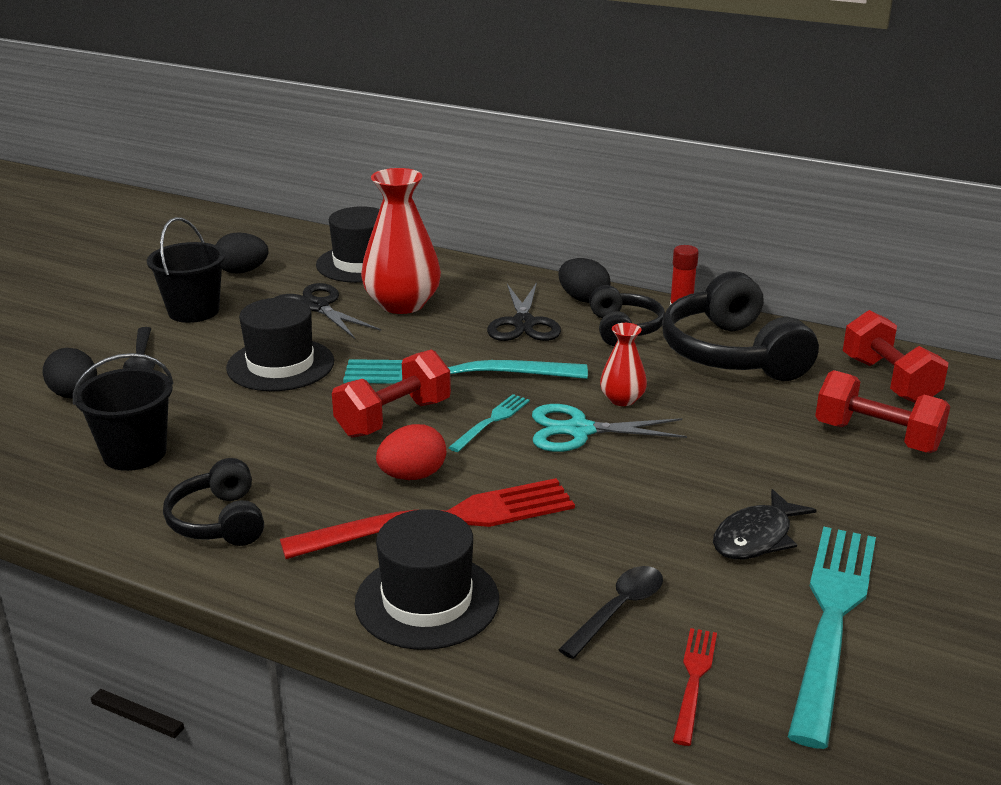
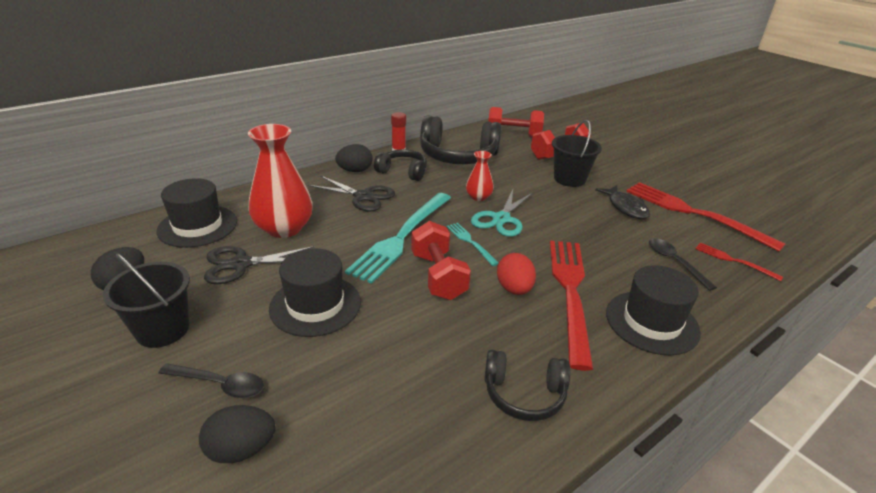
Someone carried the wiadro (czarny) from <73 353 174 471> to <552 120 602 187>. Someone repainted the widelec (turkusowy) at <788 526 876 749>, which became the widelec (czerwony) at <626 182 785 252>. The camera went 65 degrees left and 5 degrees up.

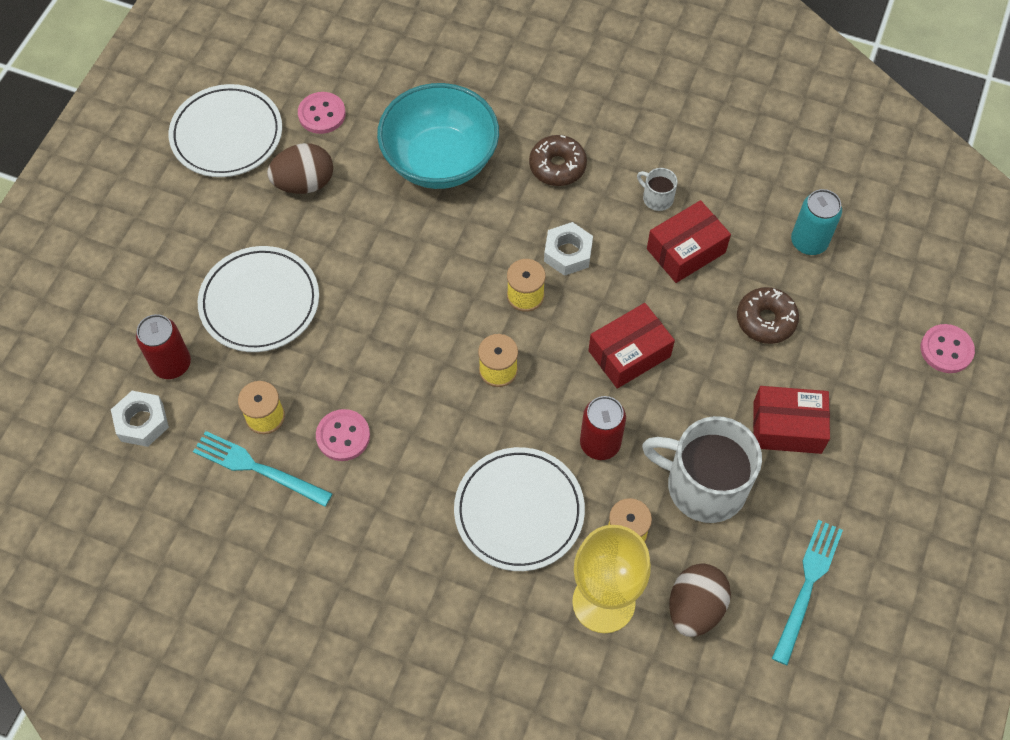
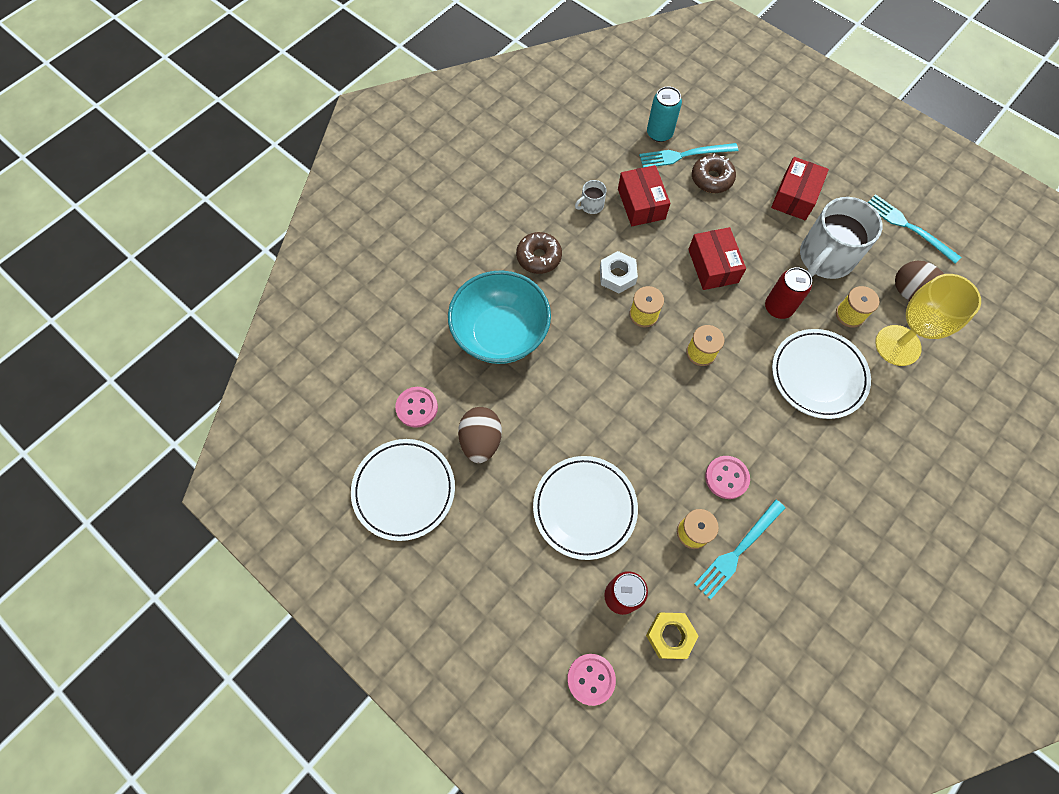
Someone carried the guzik (różowy) from <921 324 975 373> to <567 654 616 706>. Someone put down the widelec (turkusowy) at <639 143 738 168>. Someone repainted the nakrętka (biały) at <111 391 169 447>, which became the nakrętka (żółty) at <646 613 699 659>. The camera went 70 degrees left and 5 degrees up.

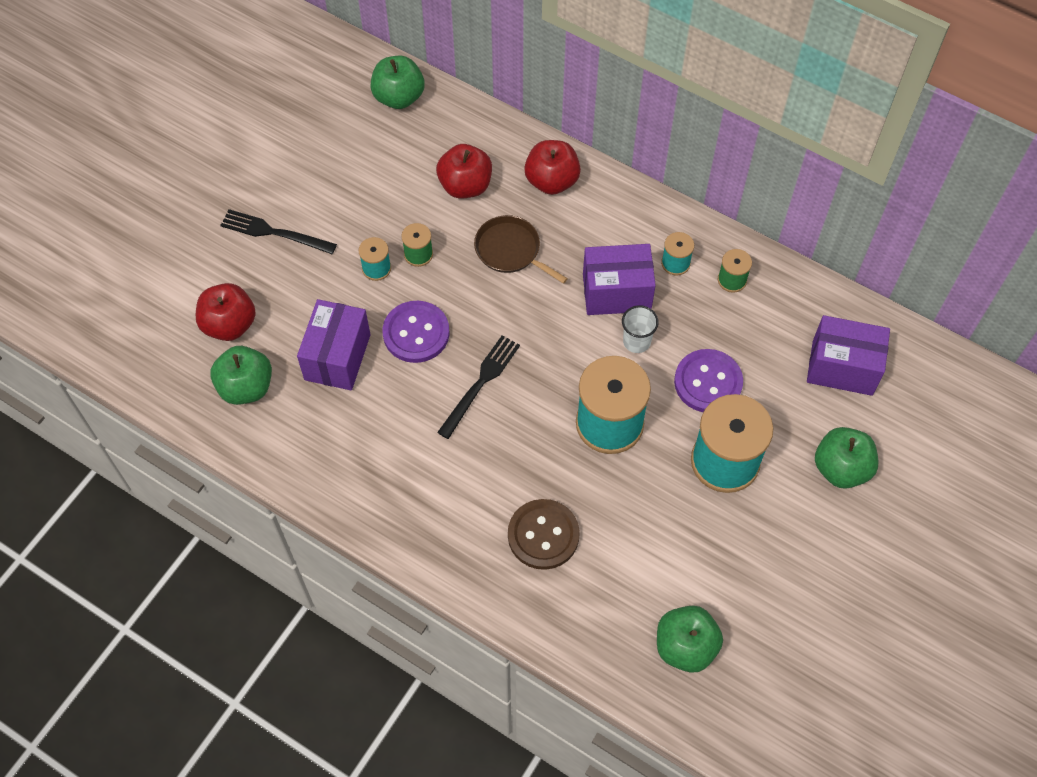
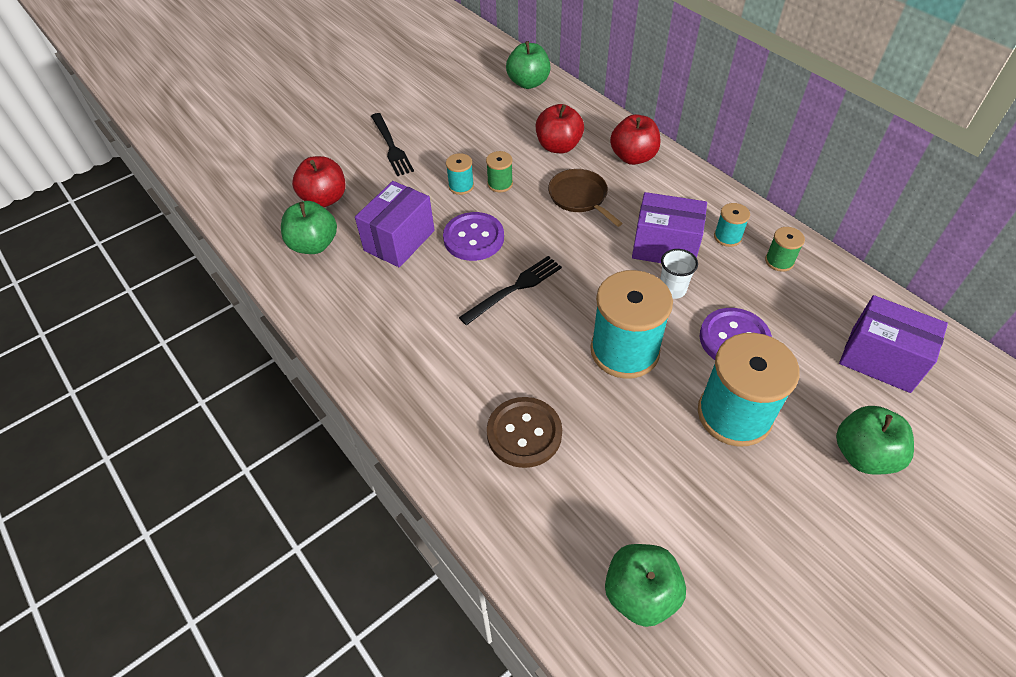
Someone rotated the widelec (czarny) at <220 209 337 254> by 150 degrees counterclockwise. The camera went 20 degrees right and 10 degrees down.

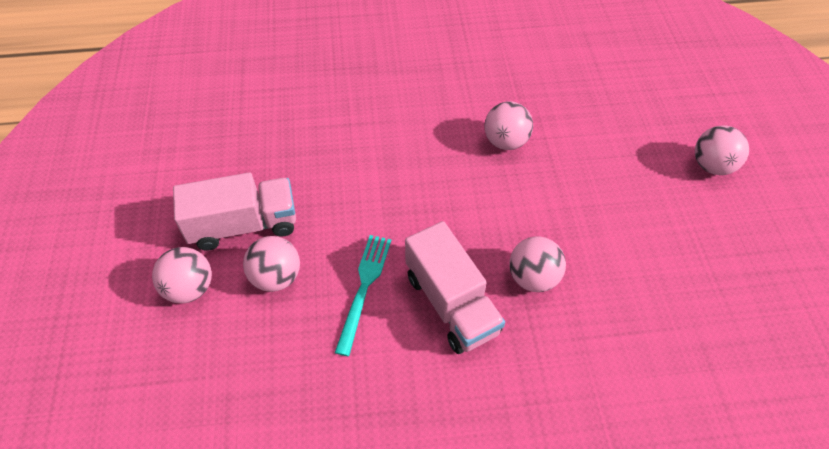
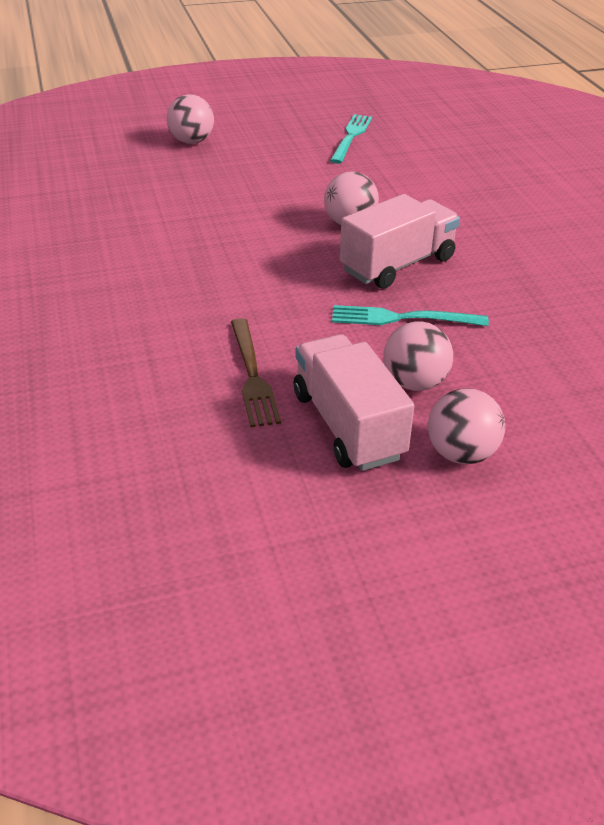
Someone put down the widelec (brązowy) at <231 318 281 427>. Someone put down the widelec (turkusowy) at <330 114 372 164>. Someone took away the piłka (różowy) at <484 101 533 150>. The camera went 100 degrees left and 15 degrees down.

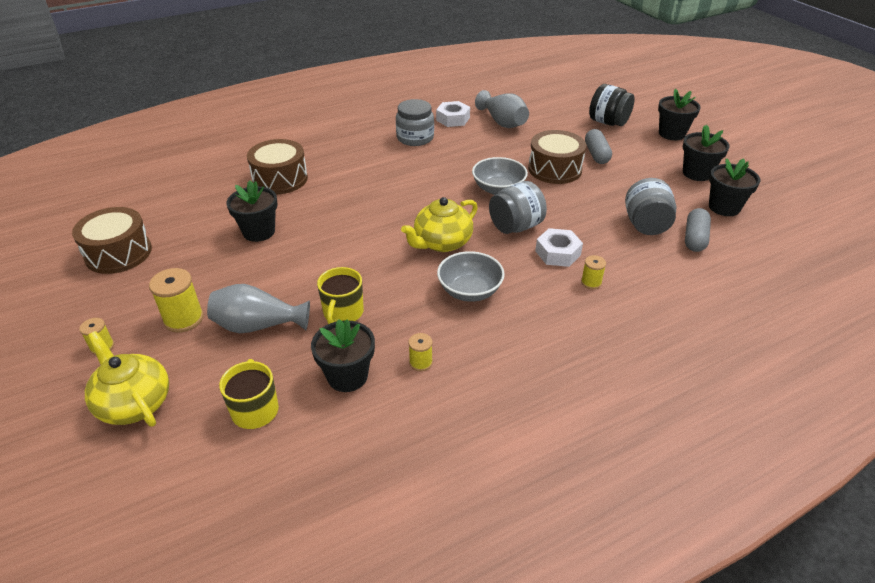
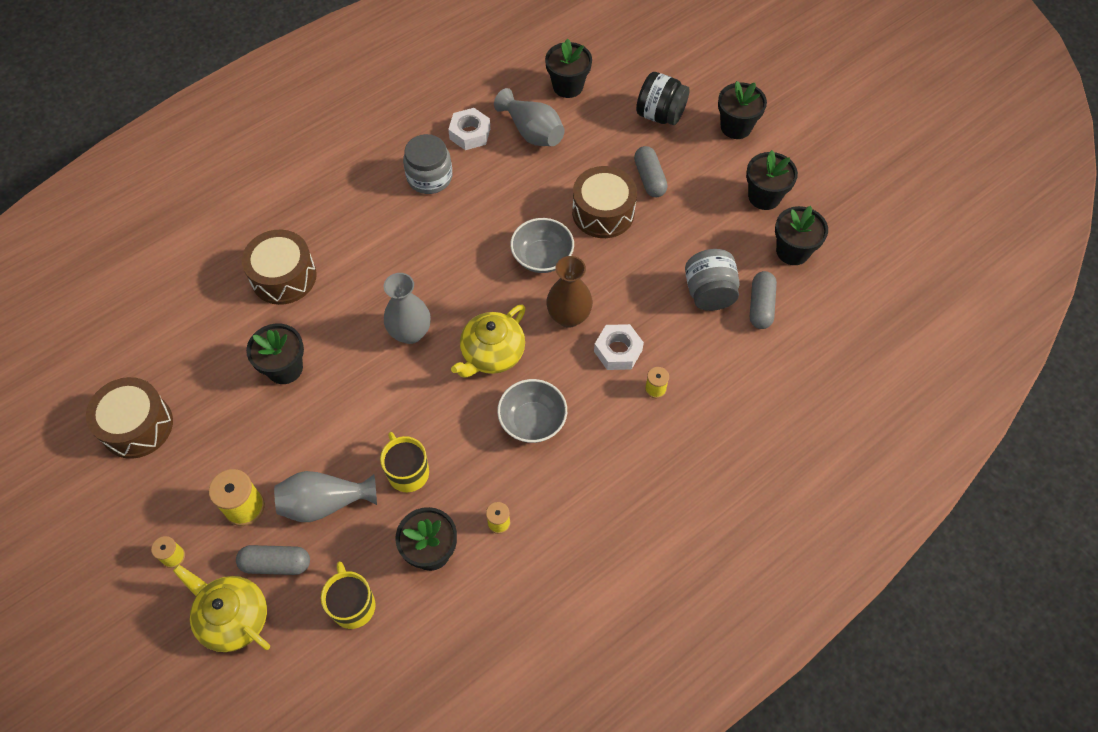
Someone put down the kapsułka (szary) at <236 545 310 575>. Someone rotated the kubek (żółty) at <317 267 364 324> by 150 degrees clockwise. Someone put down the wazon (szary) at <384 273 431 344>. Someone put down the doniczka (czarny) at <545 38 592 98>. Someone swapped the słoik (szary) at <489 181 547 234> for the wazon (brązowy) at <546 256 593 328>. The camera went 10 degrees left and 20 degrees up.

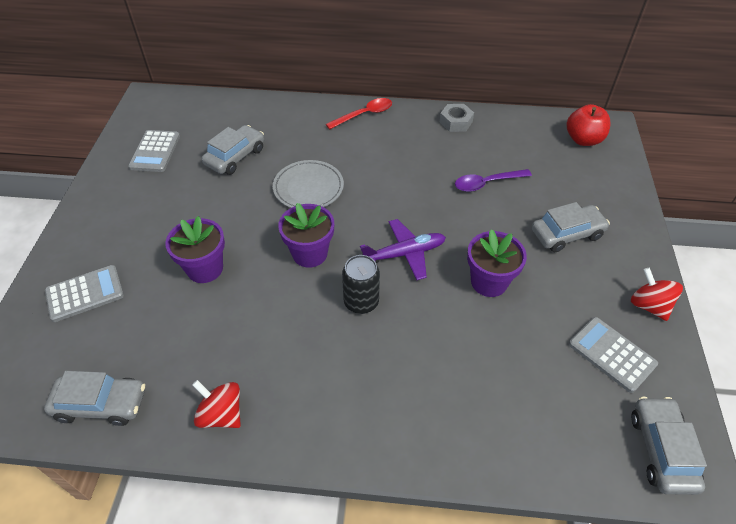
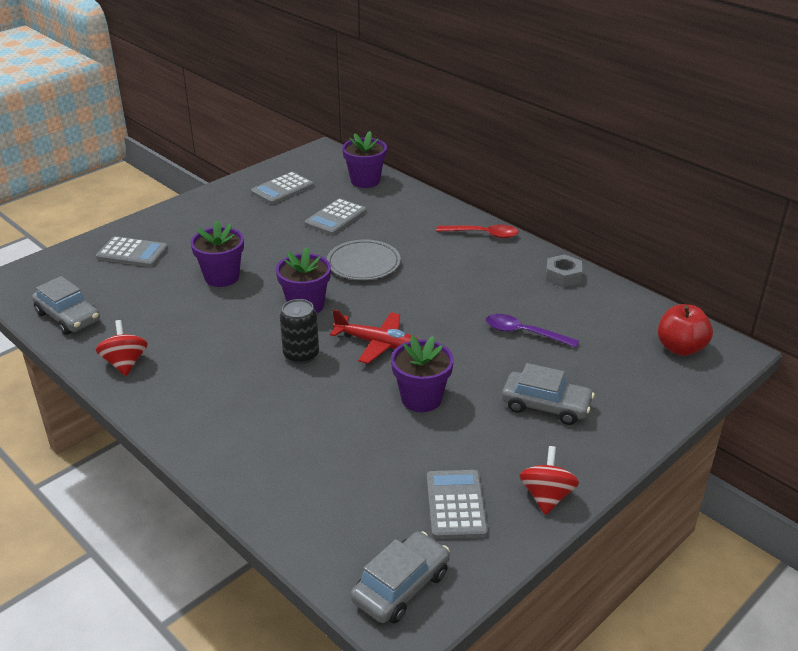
Someone swapped the samochód (szary) at <202 125 264 175> for the kalkulator (szary) at <305 198 367 235>. Someone repainted the samolot (fioletowy) at <360 219 446 280>, which became the samolot (czerwony) at <330 309 419 364>. Someone put down the doniczka (fioletowy) at <342 131 387 188>. The camera went 40 degrees right and 15 degrees down.

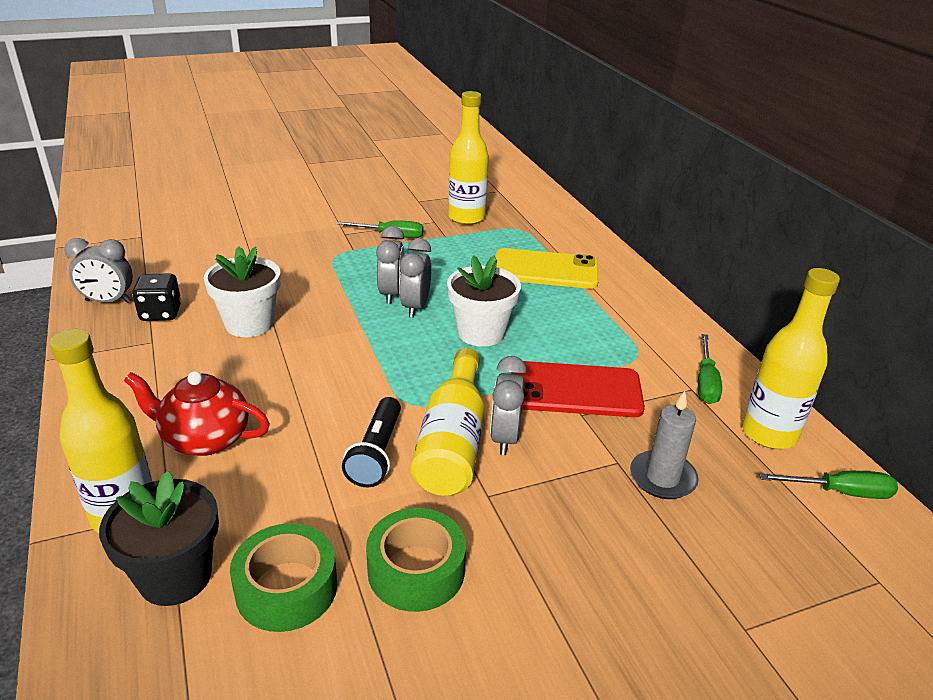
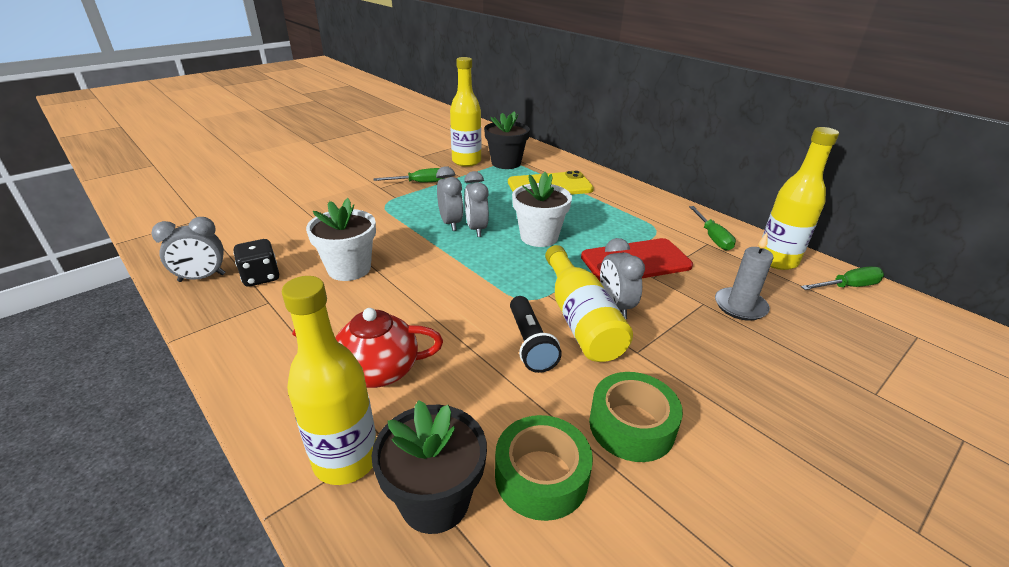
Someone put down the doniczka (czarny) at <484 111 530 169>. The camera went 20 degrees left and 0 degrees up.

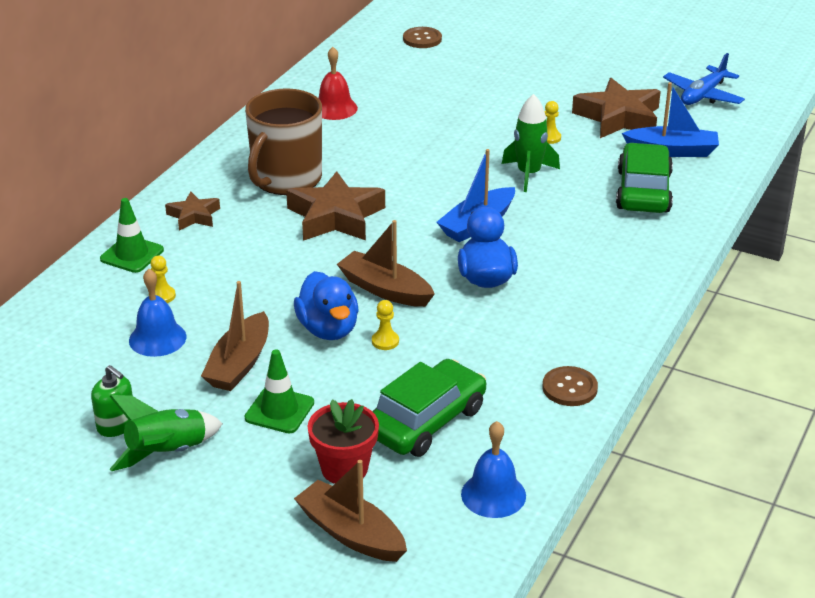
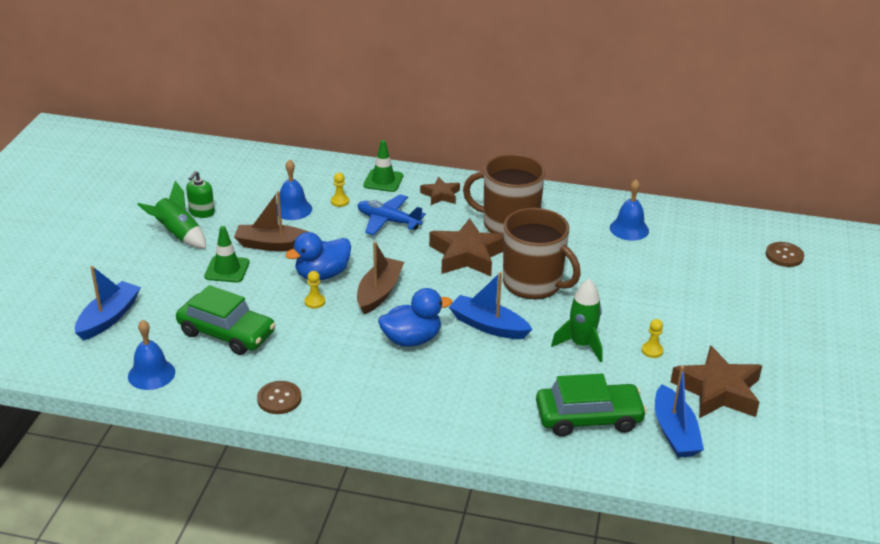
Someone repainted the łódka (brązowy) at <294 460 407 562>, which became the łódka (niebieski) at <75 266 141 340>. Someone carried the samolot (niebieski) from <663 53 745 105> to <357 194 426 235>. Someone put down the kubek (brązowy) at <503 208 581 299>. Someone repainted the dzwonek (czerwony) at <318 47 358 120>, which became the dzwonek (niebieski) at <610 179 649 241>. Someone took away the doniczka (czerwony) at <308 399 379 484>. The camera went 75 degrees right and 0 degrees up.

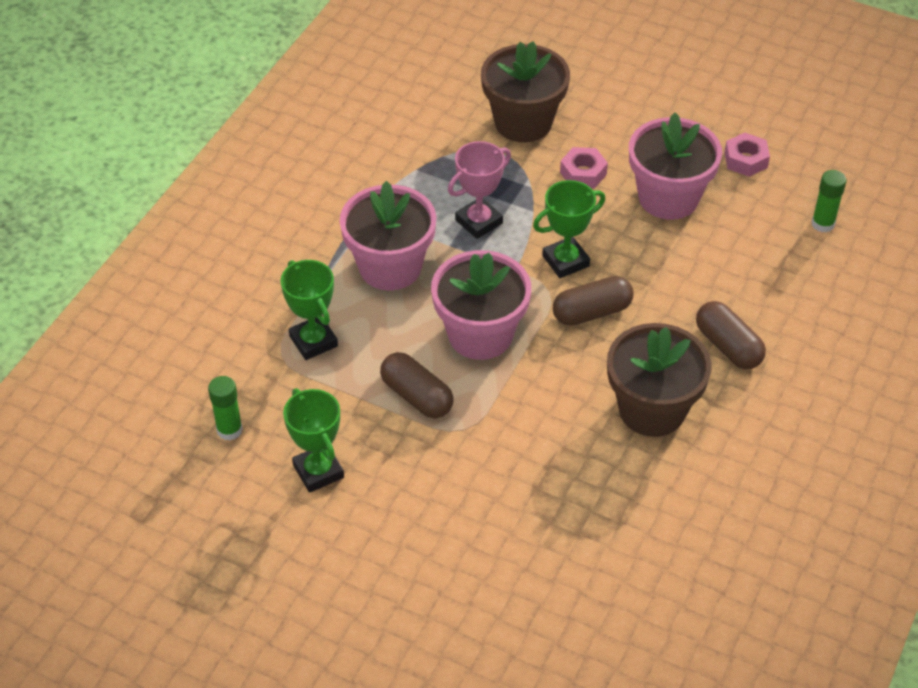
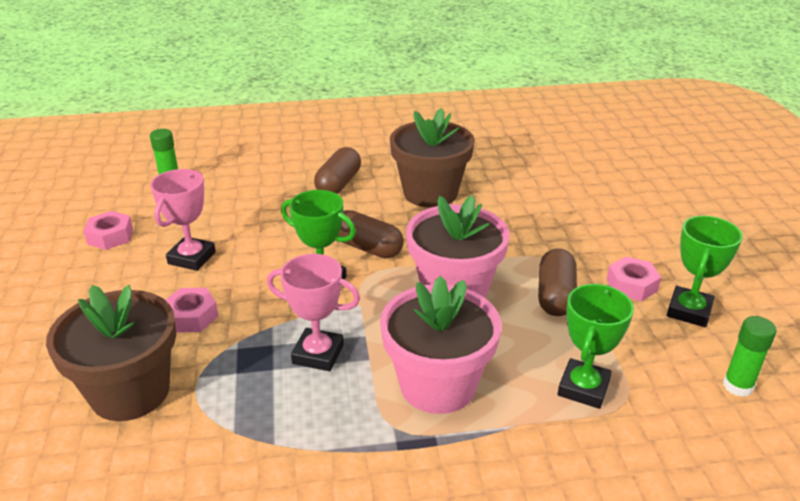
Someone swapped the doniczka (różowy) at <629 113 722 220> for the puchar (różowy) at <150 169 216 271>. Someone put down the nakrętka (różowy) at <606 256 661 301>. The camera went 125 degrees left and 15 degrees down.

